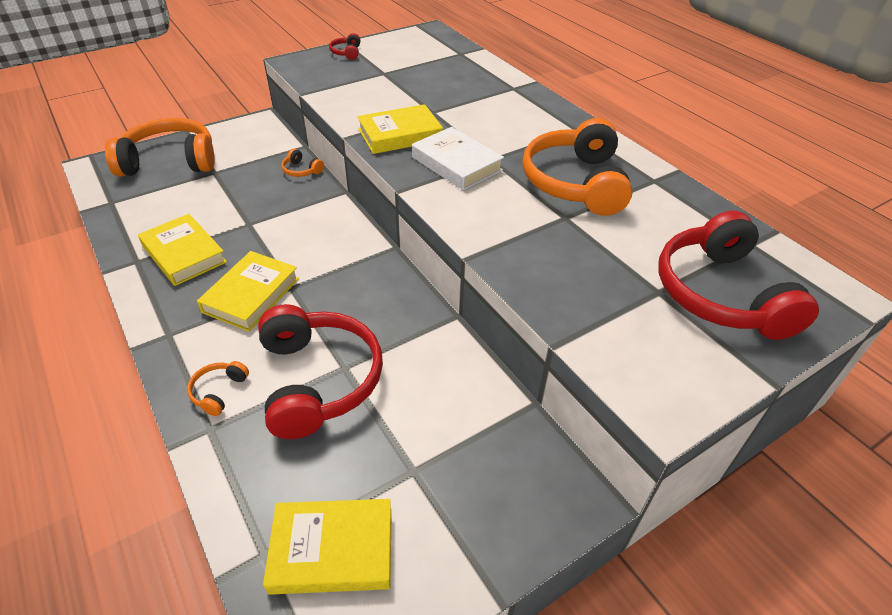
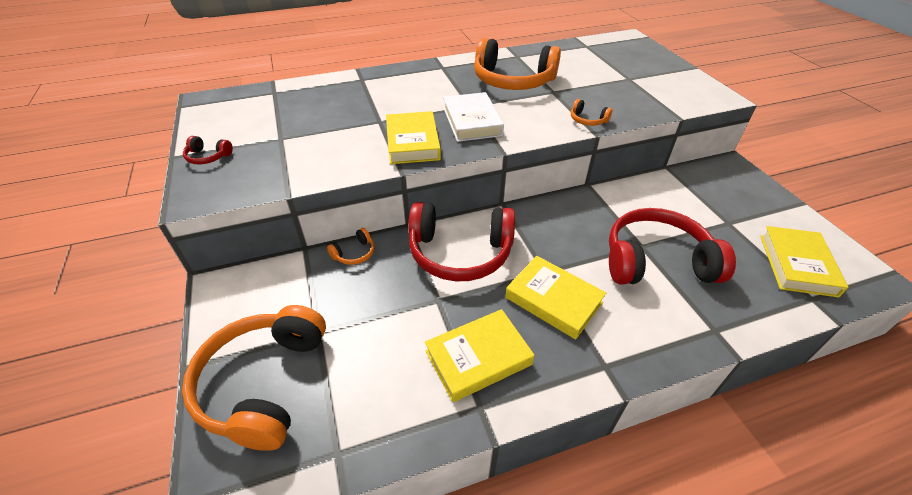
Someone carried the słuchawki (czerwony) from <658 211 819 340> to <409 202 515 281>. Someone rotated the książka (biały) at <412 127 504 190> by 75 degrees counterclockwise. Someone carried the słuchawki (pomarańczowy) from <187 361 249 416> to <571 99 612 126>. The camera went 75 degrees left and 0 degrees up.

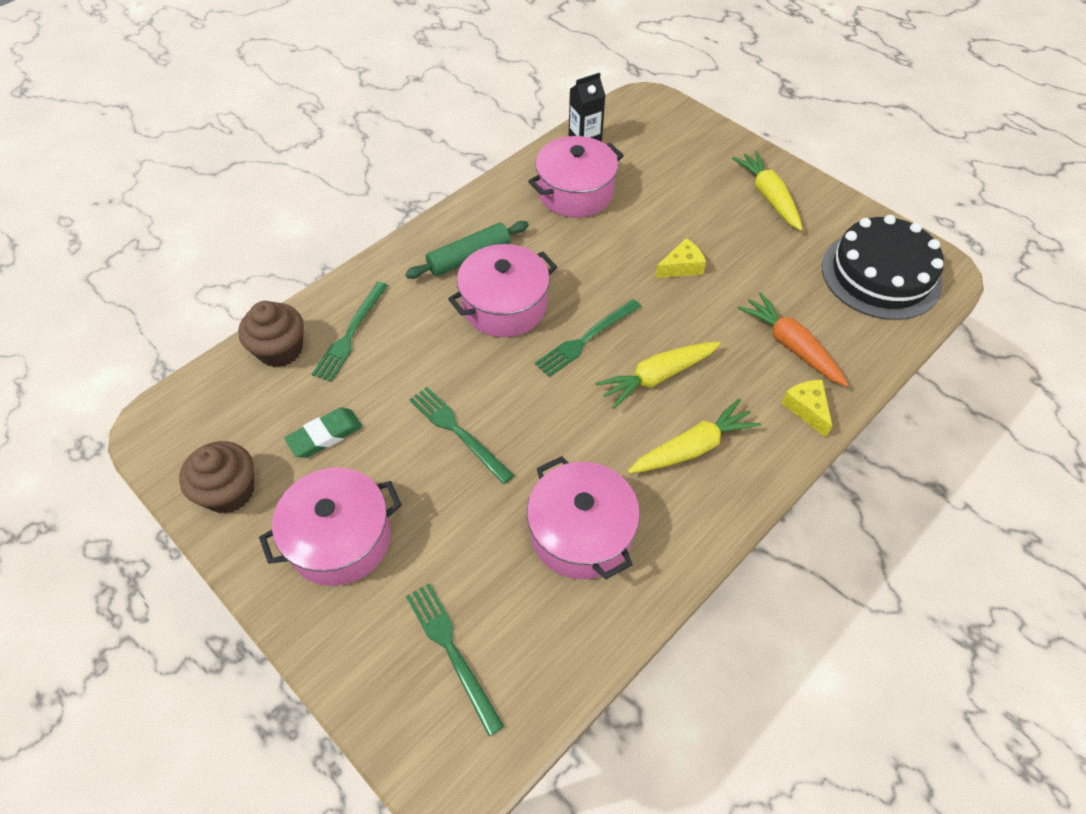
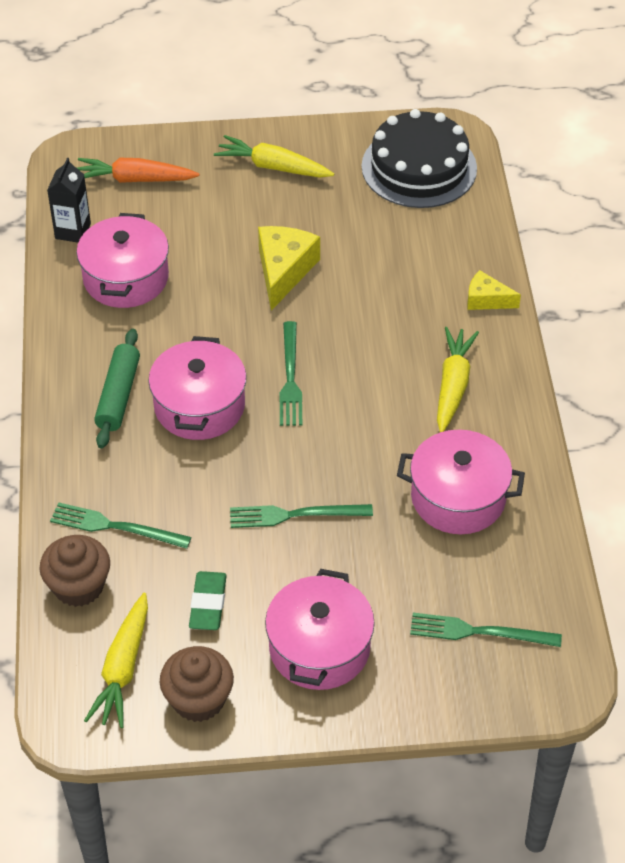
Someone rotated the widelec (zielony) at <312 282 388 382> by 135 degrees clockwise. Someone carried the marchewka (pomarańczowy) from <738 292 849 387> to <77 158 200 183>. Someone carried the marchewka (żółty) from <595 342 721 409> to <84 593 148 728>. Someone scaled the ser (żółty) at <655 238 706 278> by 1.68. The camera went 50 degrees left and 5 degrees down.

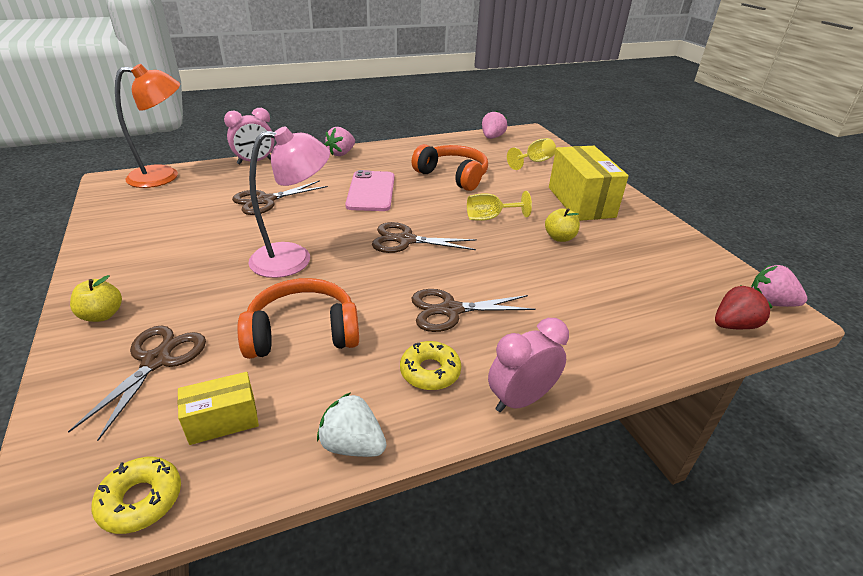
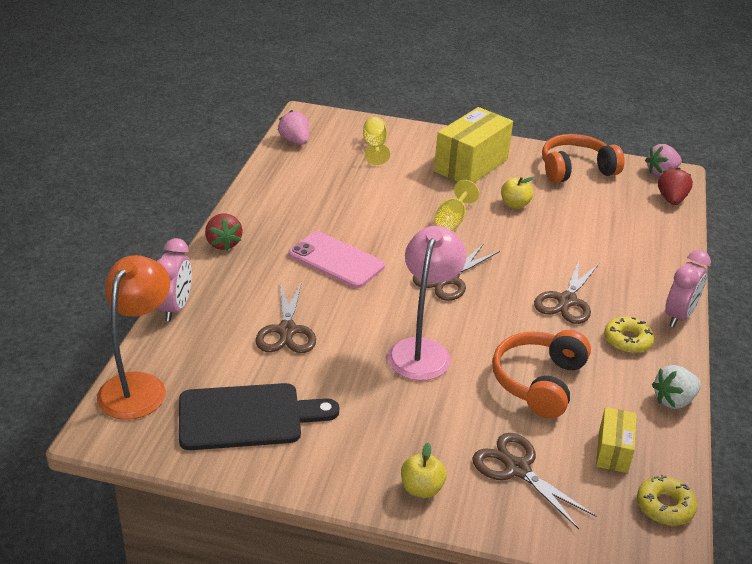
Someone put down the deska do krojenia (czarny) at <179 383 339 450>. Someone repainted the truskawka (różowy) at <325 127 355 156>, which became the truskawka (czerwony) at <205 214 243 251>. Someone rotated the pudełko (żółty) at <549 146 629 221> by 75 degrees counterclockwise. Someone carried the słuchawki (pomarańczowy) from <411 144 488 191> to <542 134 624 183>. Someone rotated the budzik (różowy) at <488 318 569 412> by 150 degrees counterclockwise. The camera went 55 degrees left and 0 degrees up.

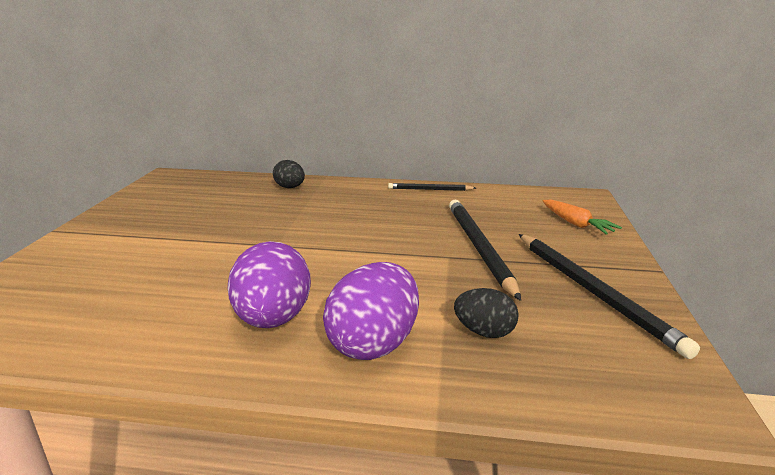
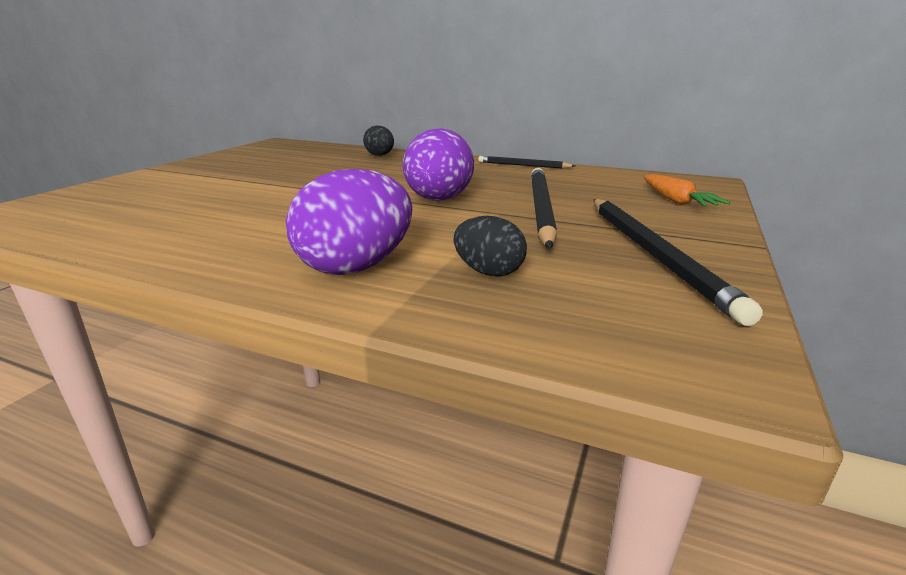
Someone carried the jajko (fioletowy) from <228 241 311 328> to <403 128 474 201>. The camera went 15 degrees right and 0 degrees up.

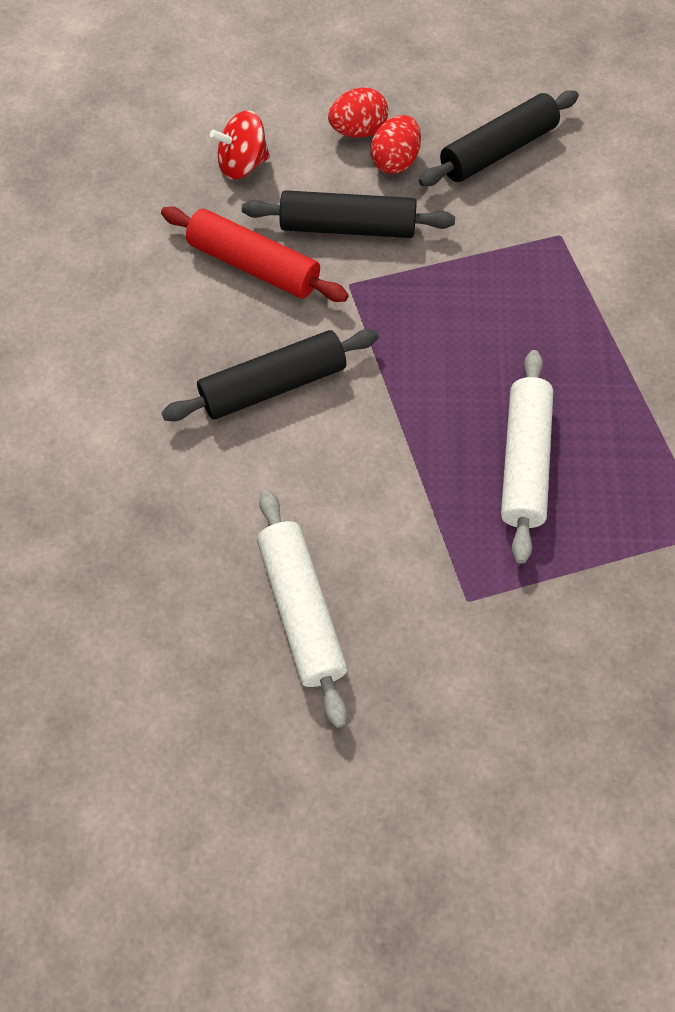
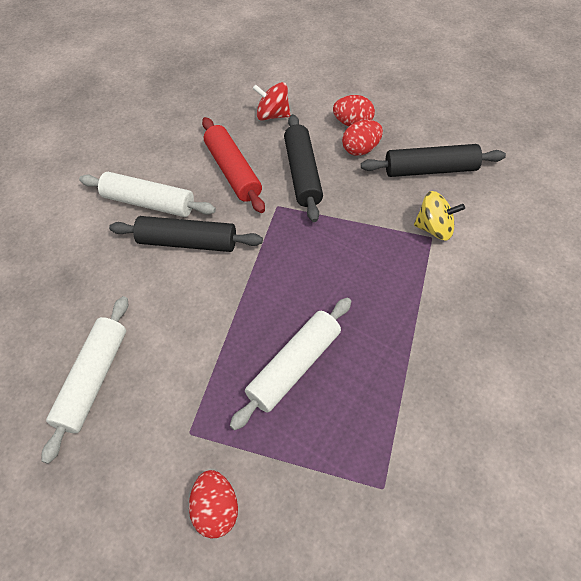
Someone put down the wałek do ciasta (biały) at <79 172 216 217>. Someone put down the jajko (czerwony) at <189 470 238 538>. Someone rotated the wałek do ciasta (czarny) at <242 190 455 238> by 45 degrees clockwise. Someone put down the bączek (żółty) at <414 191 465 240>. The camera went 35 degrees right and 5 degrees down.

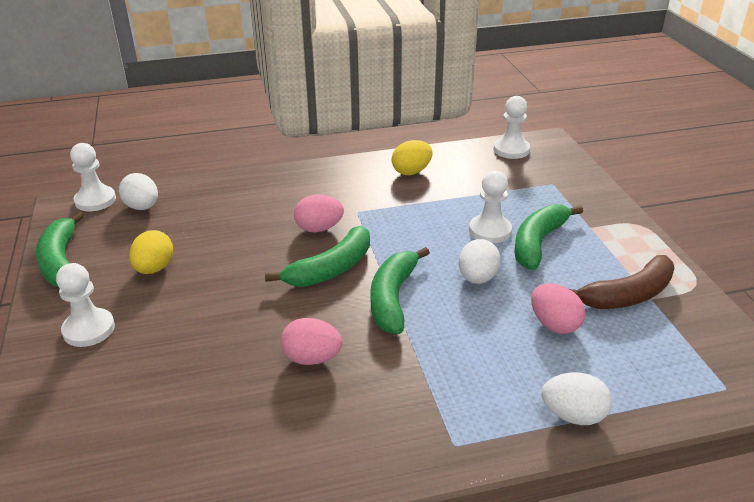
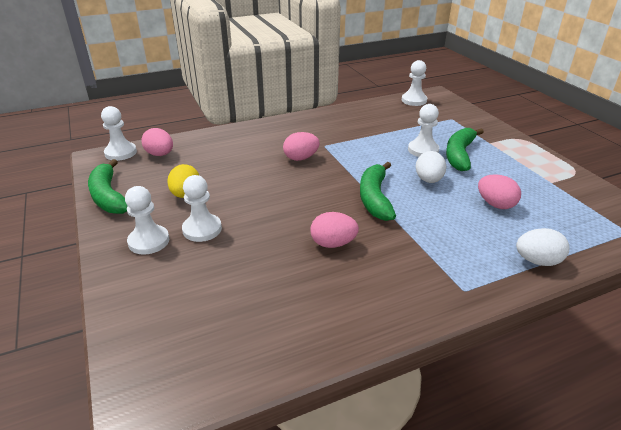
Someone repainted the jajko (biały) at <119 173 158 210>, which became the jajko (różowy) at <142 128 173 156>. Someone put down the pionek (biały) at <182 175 222 242>. Someone took away the banan (zielony) at <265 226 370 287>. Someone took away the jajko (żółty) at <391 140 433 175>. Someone took away the banan (brązowy) at <570 255 674 309>. The camera went 10 degrees left and 0 degrees up.

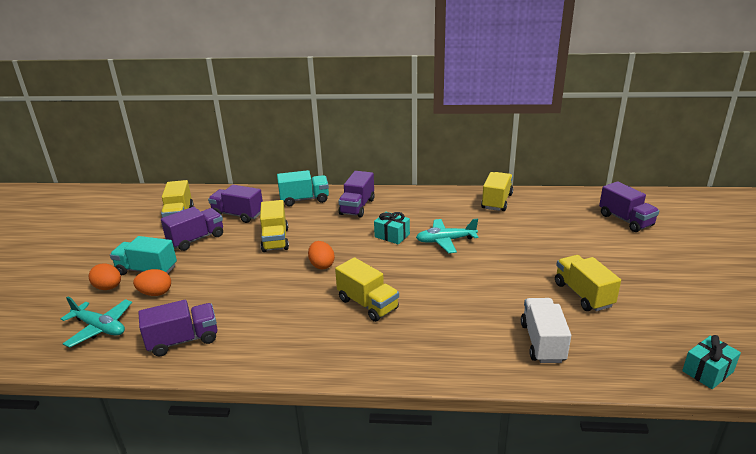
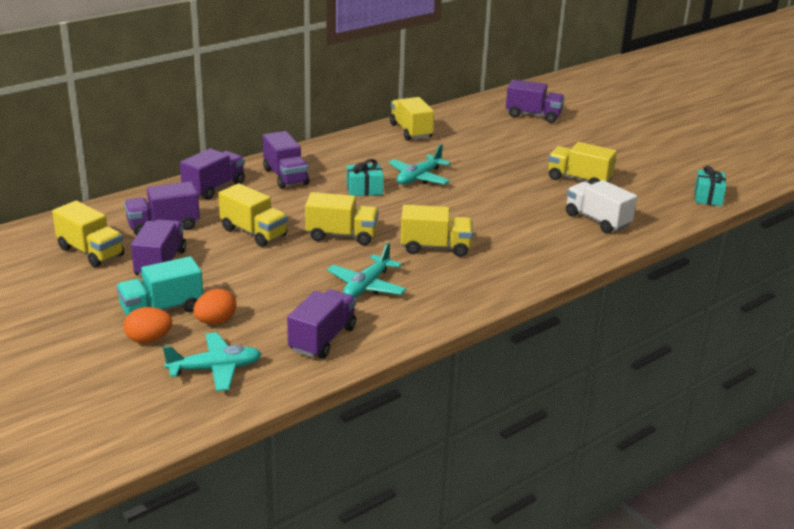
Someone repainted the ciężarówka (turkusowy) at <277 170 329 207>, which became the ciężarówka (fioletowy) at <180 148 245 200>. Someone swapped the jajko (pomarańczowy) at <308 241 335 270> for the ciężarówka (żółty) at <305 192 379 245>. Someone put down the samolot (turkusowy) at <327 242 406 298>. The camera went 45 degrees left and 0 degrees up.

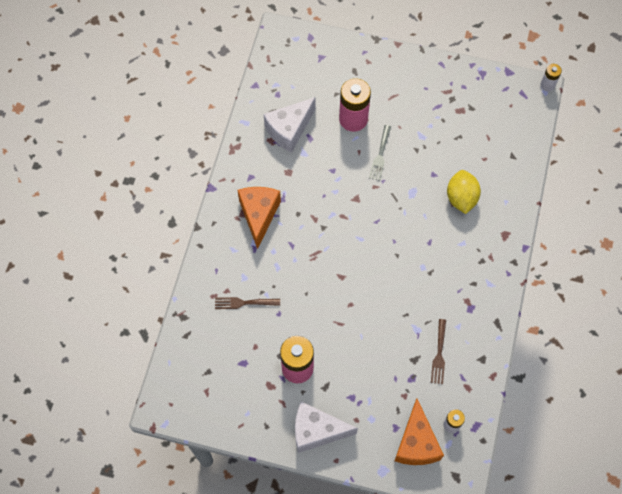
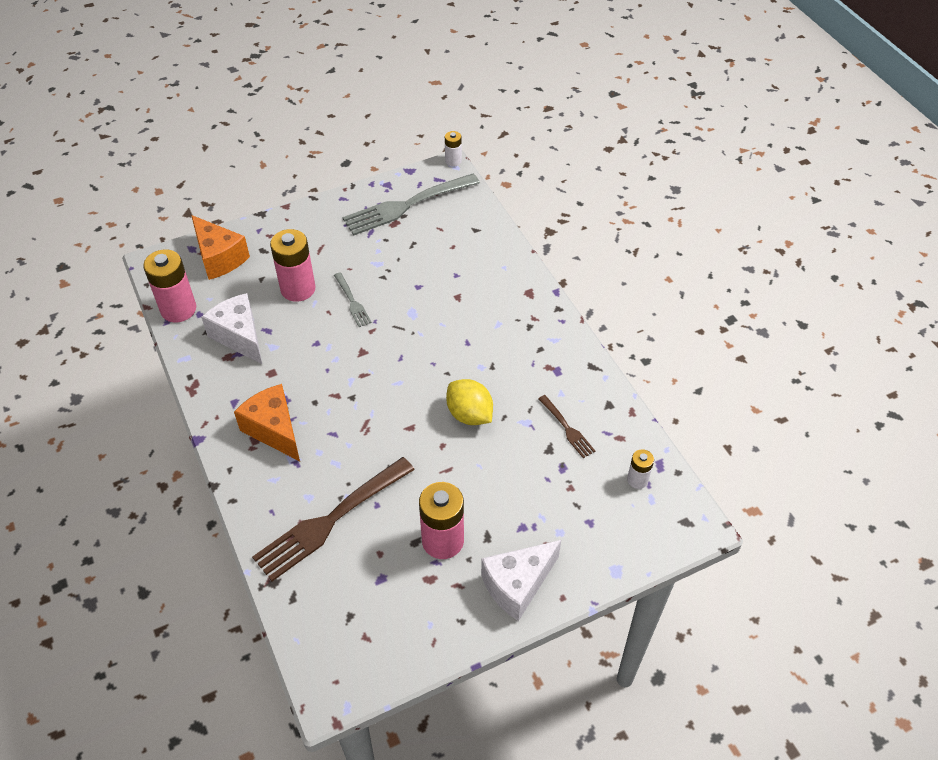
Someone put down the bateria (różowy) at <143 249 196 322>. Someone carried the ser (pomarańczowy) from <395 399 444 465> to <191 215 250 280>. Someone rotated the ser (biały) at <264 97 316 153> by 135 degrees clockwise. Someone scaled the widelec (brązowy) at <215 297 280 309> by 2.08. Someone put down the widelec (szary) at <343 174 480 236>. Someone carried the cytryna (żółty) from <447 170 481 214> to <446 379 493 425>. The camera went 40 degrees left and 15 degrees down.

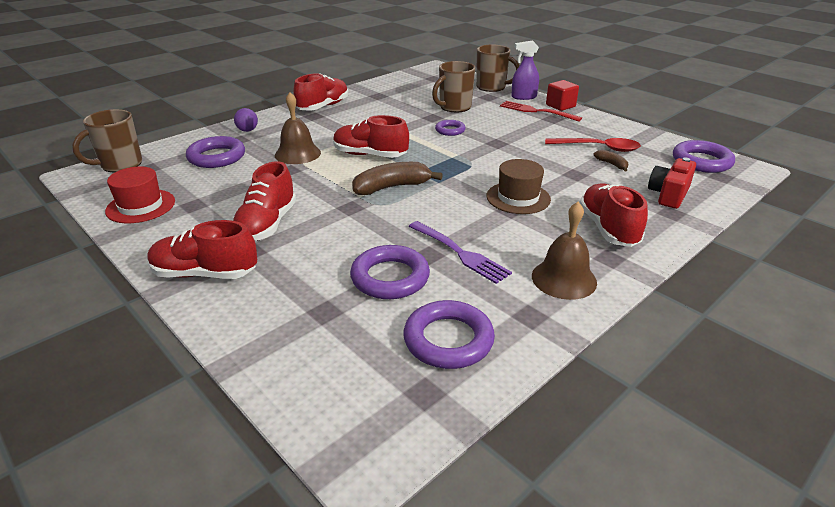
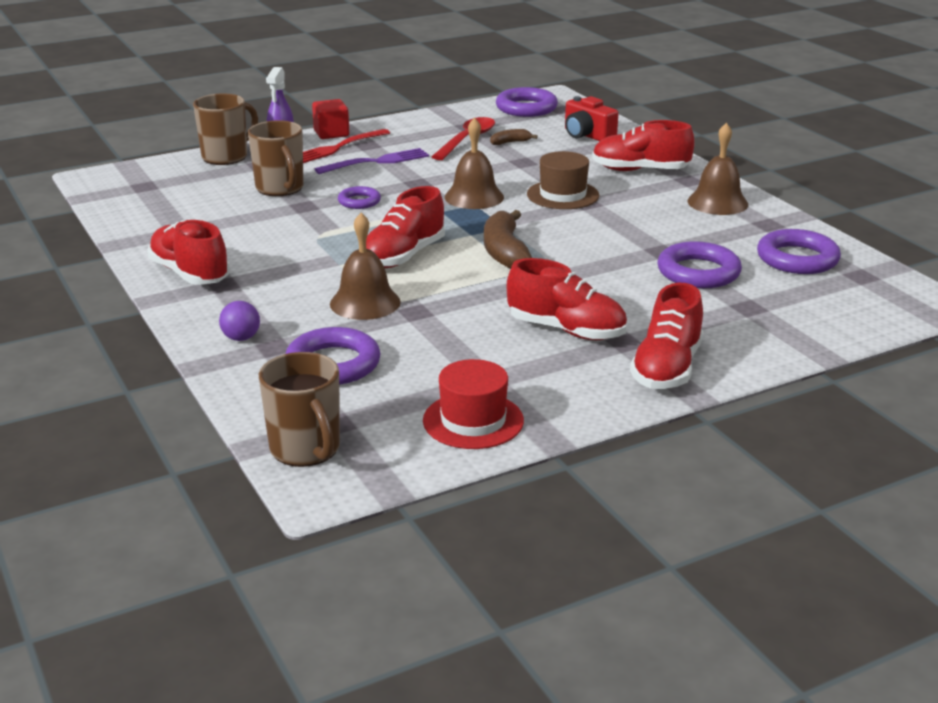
Someone carried the widelec (fioletowy) from <409 221 512 284> to <315 148 429 174>. Someone put down the dzwonek (brązowy) at <445 118 504 209>. The camera went 75 degrees left and 5 degrees down.

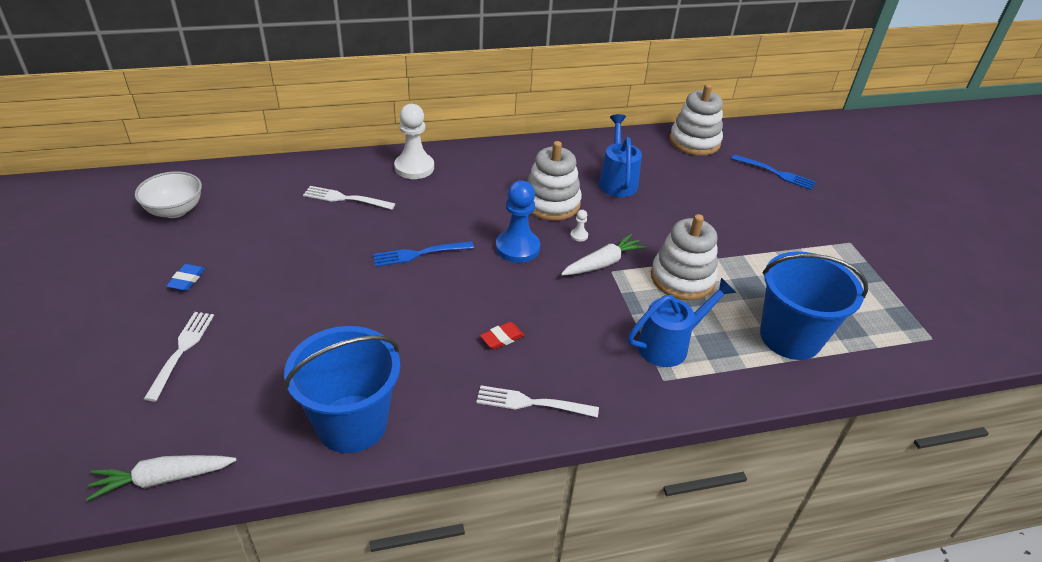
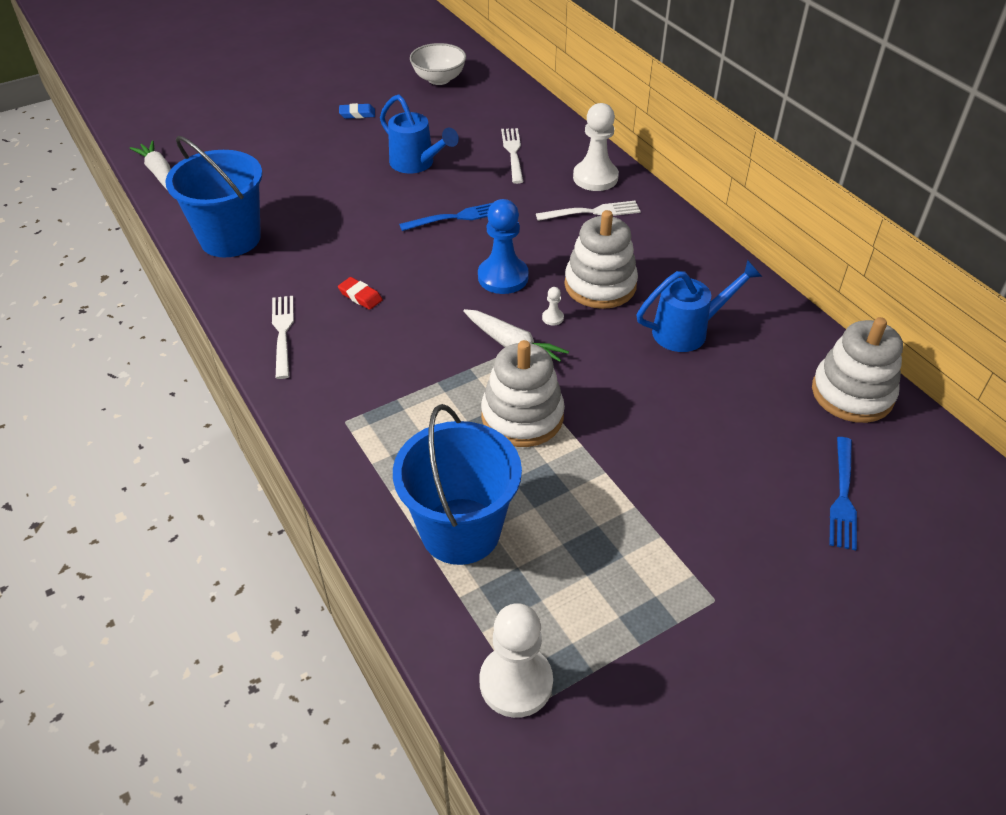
Someone carried the konewka (niebieski) from <628 278 736 367> to <380 94 459 173>. Someone rotated the widelec (niebieski) at <373 241 474 267> by 105 degrees clockwise. Someone put down the pionek (biały) at <480 603 553 718>. Someone carried the widelec (biały) from <144 312 214 401> to <536 201 640 221>. The camera went 75 degrees right and 5 degrees up.

